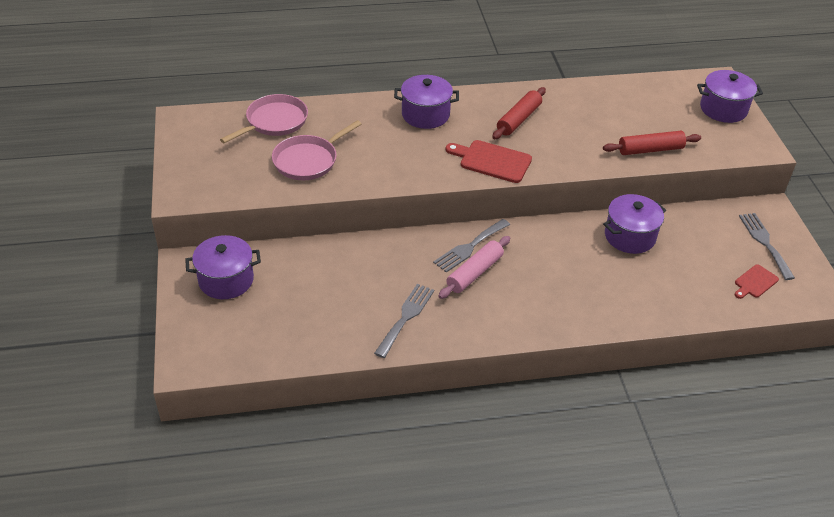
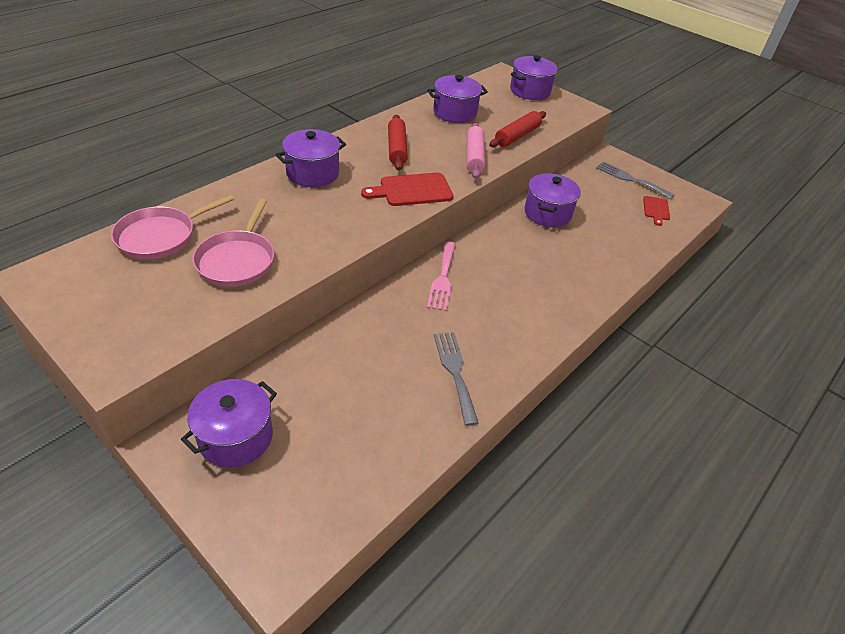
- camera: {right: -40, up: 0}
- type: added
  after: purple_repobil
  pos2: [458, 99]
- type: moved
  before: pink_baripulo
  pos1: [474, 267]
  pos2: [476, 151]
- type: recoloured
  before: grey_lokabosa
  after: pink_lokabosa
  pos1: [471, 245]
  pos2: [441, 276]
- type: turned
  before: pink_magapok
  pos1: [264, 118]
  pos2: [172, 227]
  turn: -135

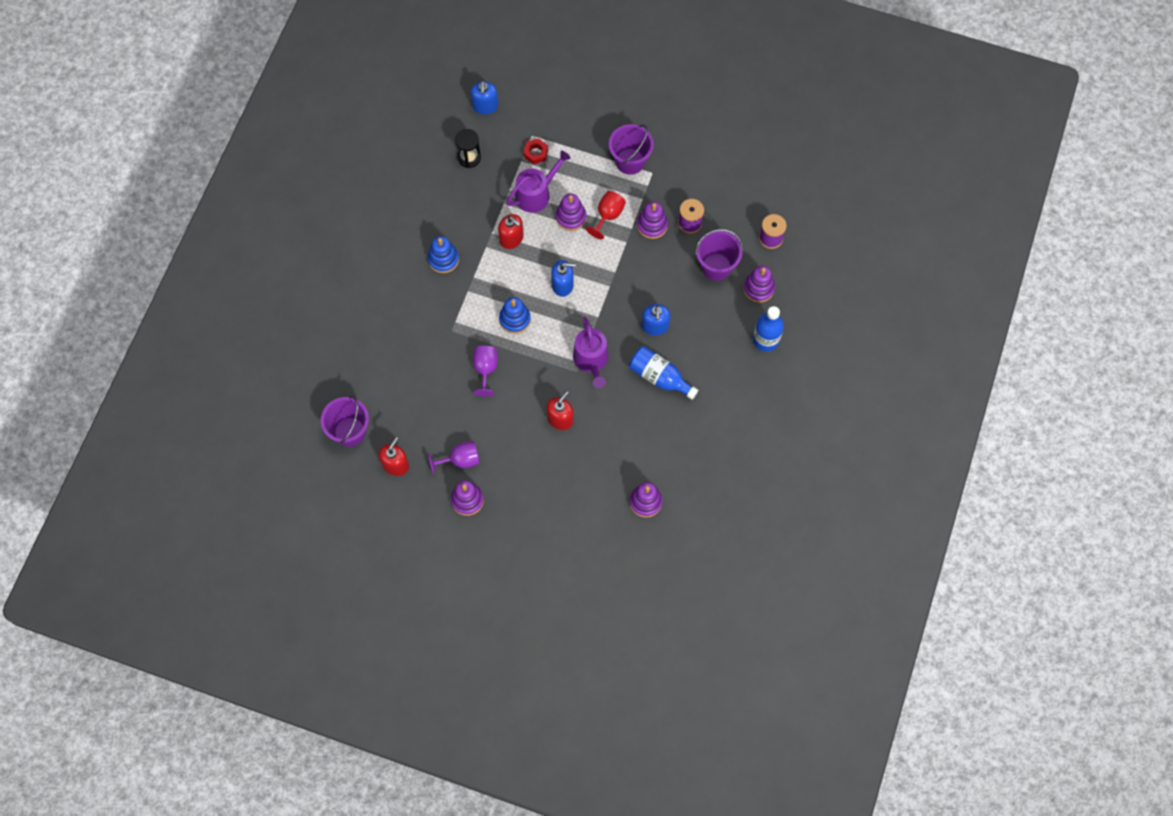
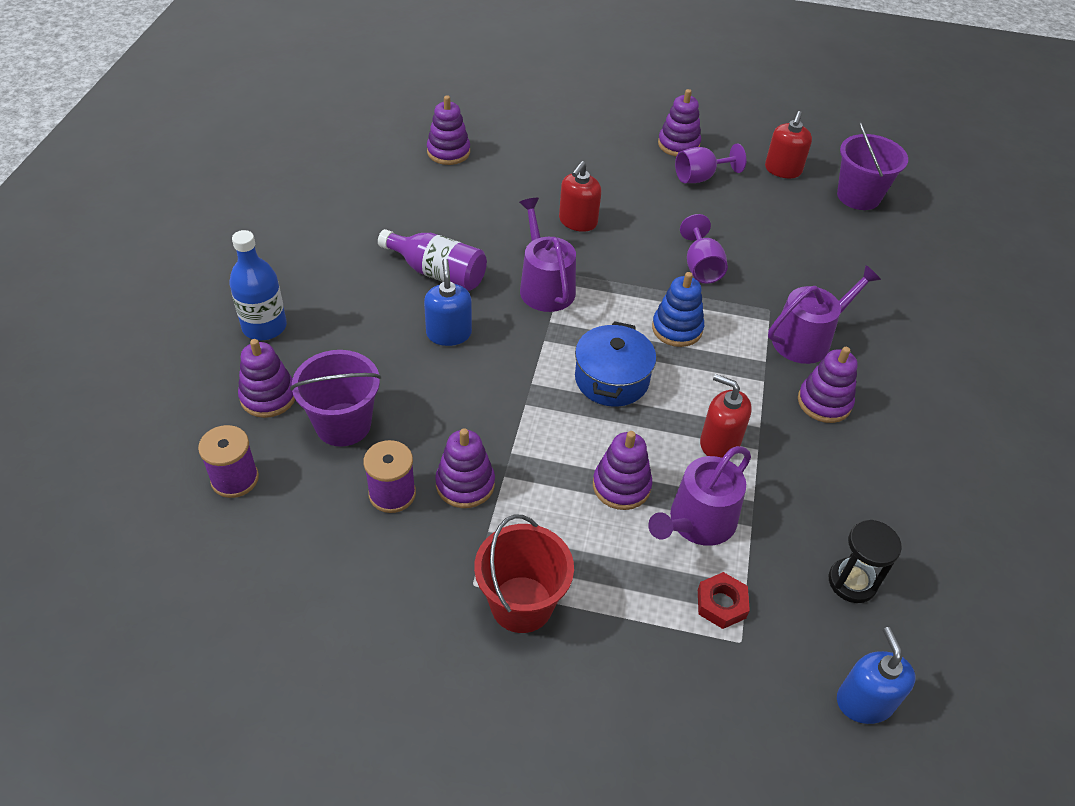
- camera: {right: 170, up: -20}
- type: removed
  before: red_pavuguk
  pos1: [606, 215]
- type: added
  after: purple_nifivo
  pos2: [824, 314]
- type: replaced
  before: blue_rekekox
  after: blue_repobil
  pos1: [563, 278]
  pos2: [615, 364]
- type: recoloured
  before: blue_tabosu
  after: purple_tabosu
  pos1: [443, 254]
  pos2: [828, 385]
- type: recoloured
  before: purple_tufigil
  after: red_tufigil
  pos1: [631, 149]
  pos2: [524, 574]
- type: recoloured
  before: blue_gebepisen
  after: purple_gebepisen
  pos1: [663, 373]
  pos2: [432, 260]

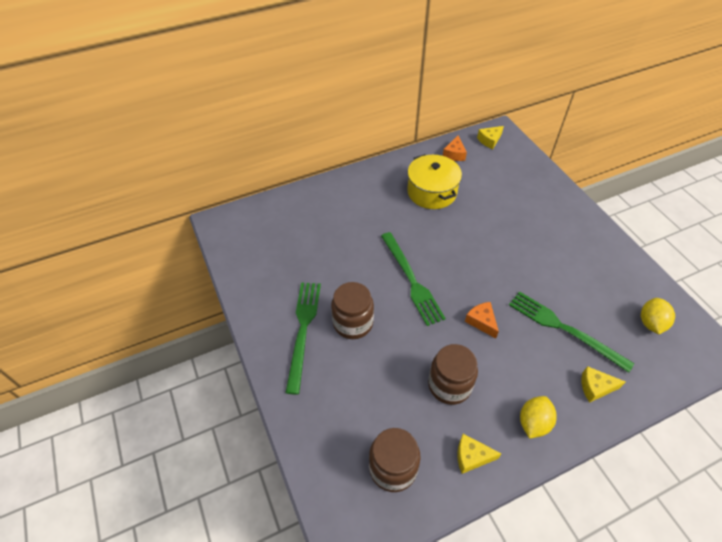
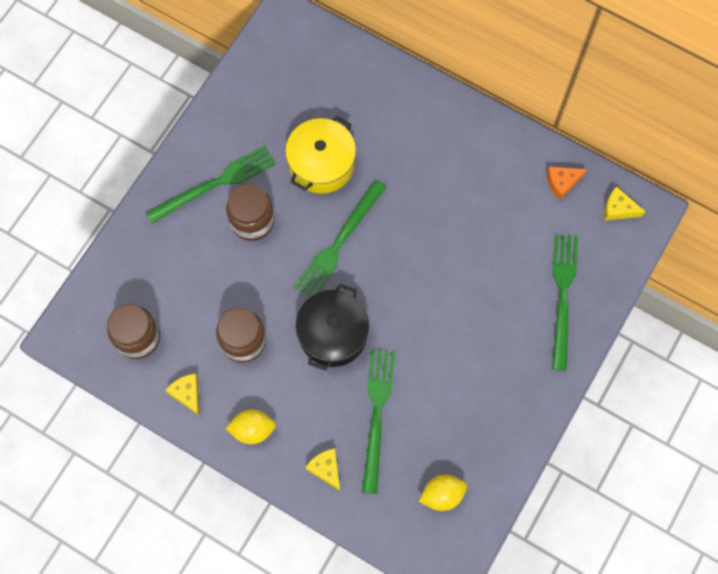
- camera: {right: 55, up: 20}
- type: added
  after: green_lokabosa
  pos2: [565, 302]
- type: moved
  before: yellow_repobil
  pos1: [434, 181]
  pos2: [320, 155]
- type: replaced
  before: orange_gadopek
  after: black_repobil
  pos1: [482, 320]
  pos2: [332, 327]

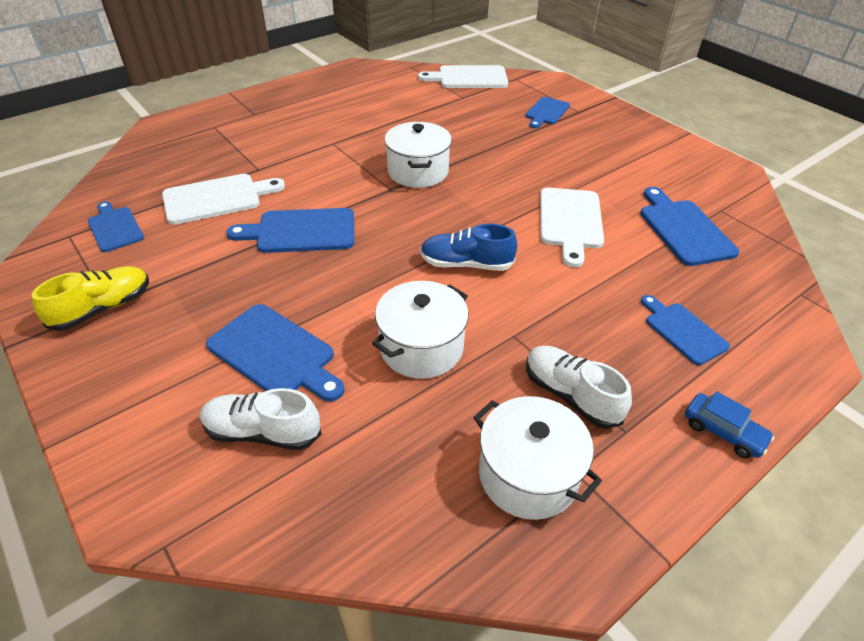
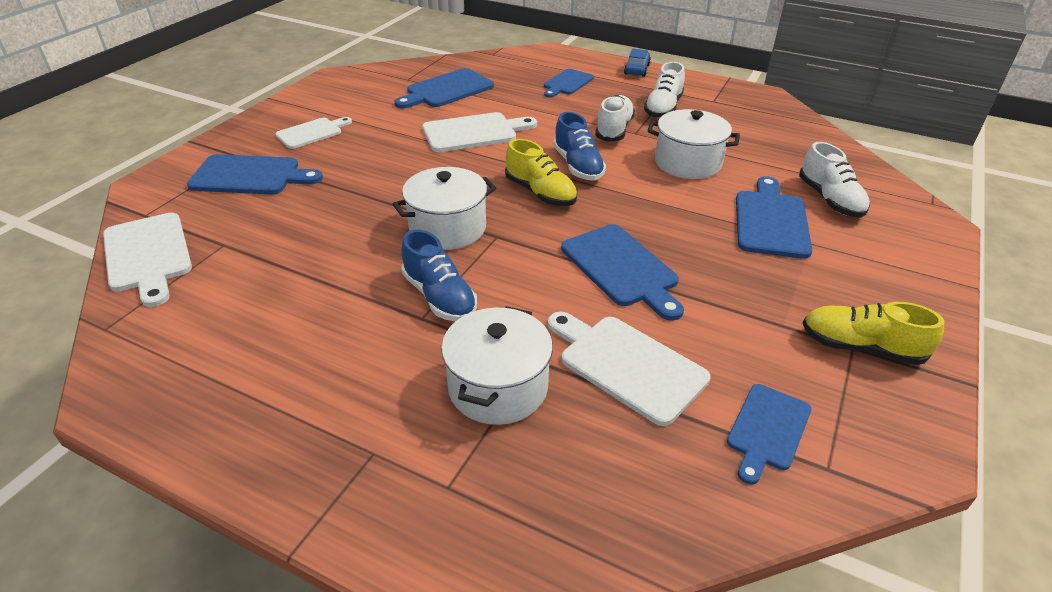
- camera: {right: -115, up: -5}
- type: added
  after: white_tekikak
  pos2: [313, 133]
- type: added
  after: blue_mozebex
  pos2: [439, 275]
- type: added
  after: yellow_mozebex
  pos2: [541, 172]
- type: added
  after: white_mozebex
  pos2: [615, 118]
- type: moved
  before: white_repobil
  pos1: [537, 458]
  pos2: [497, 365]
- type: resized
  before: blue_tekikak
  pos1: [548, 112]
  pos2: [255, 174]
  scale: 1.52

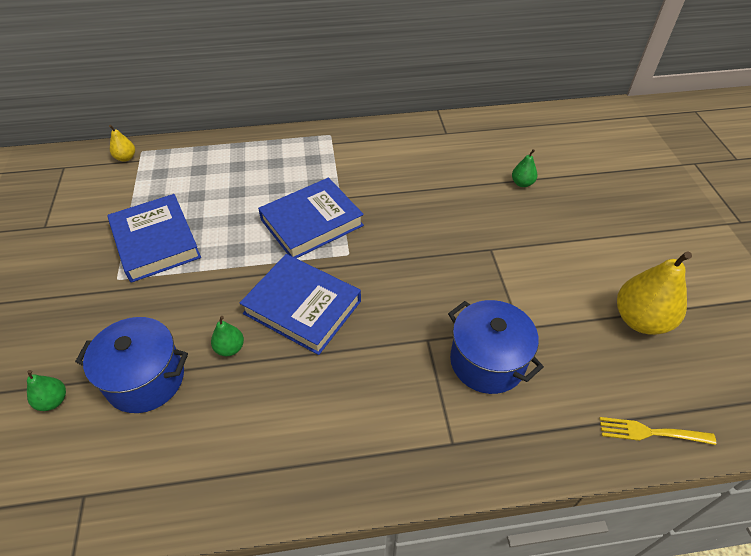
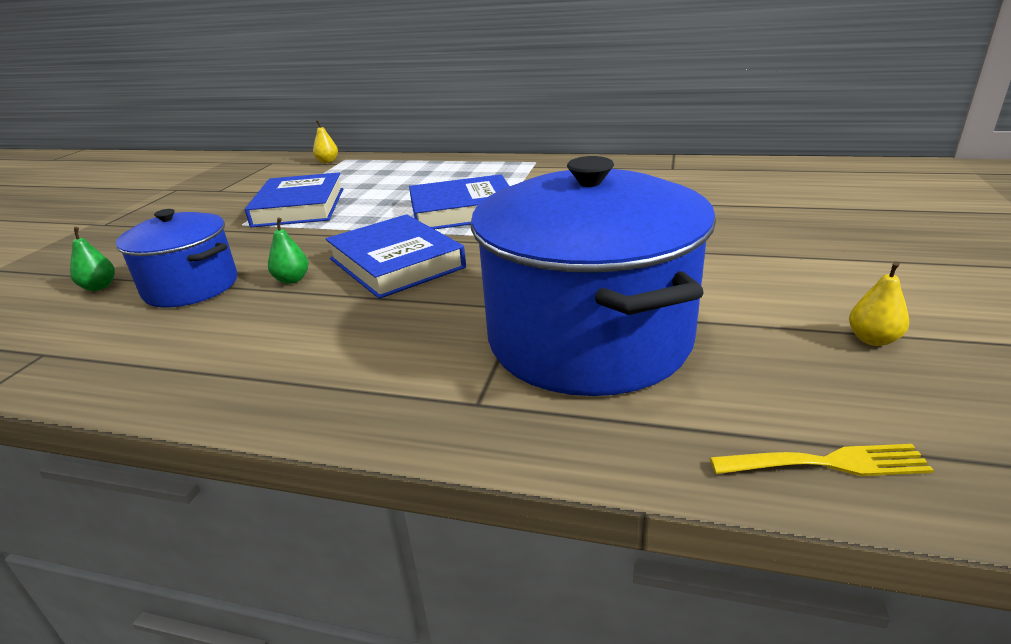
- camera: {right: 25, up: -20}
- type: removed
  before: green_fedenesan
  pos1: [525, 168]
- type: turned
  before: yellow_lokabosa
  pos1: [658, 431]
  pos2: [822, 460]
  turn: 150
- type: resized
  before: blue_repobil
  pos1: [496, 347]
  pos2: [593, 276]
  scale: 1.78
- type: resized
  before: yellow_fedenesan
  pos1: [654, 293]
  pos2: [879, 303]
  scale: 0.49

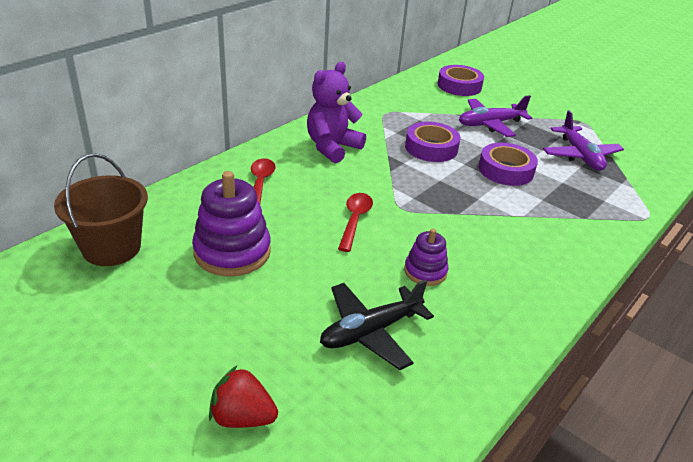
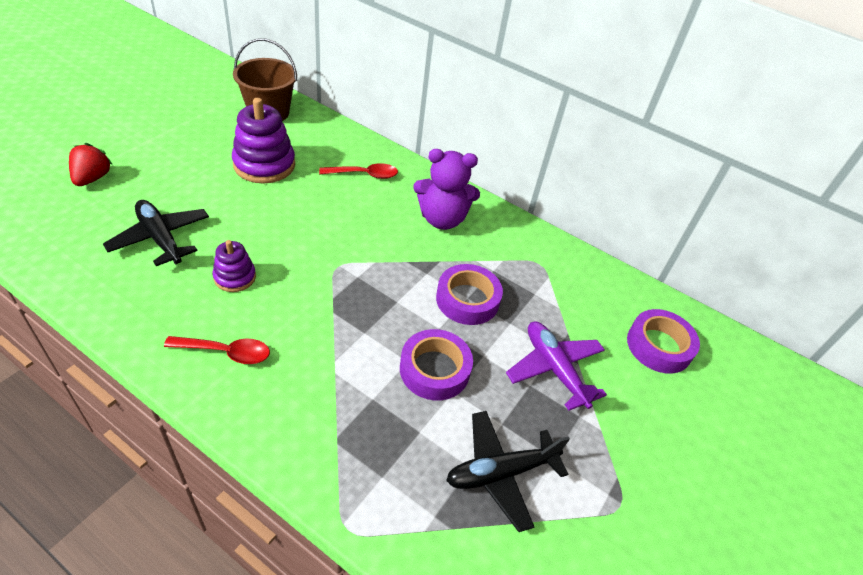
- camera: {right: 80, up: 10}
- type: moved
  before: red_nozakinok
  pos1: [355, 222]
  pos2: [217, 350]
- type: recoloured
  before: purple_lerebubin
  after: black_lerebubin
  pos1: [583, 140]
  pos2: [508, 471]
- type: turned
  before: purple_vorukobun
  pos1: [336, 112]
  pos2: [446, 189]
  turn: 150

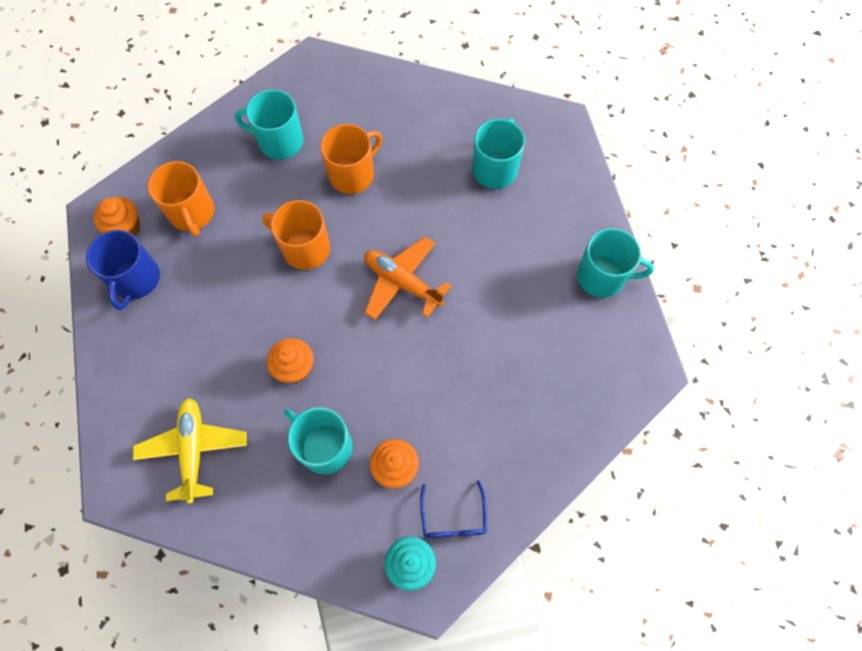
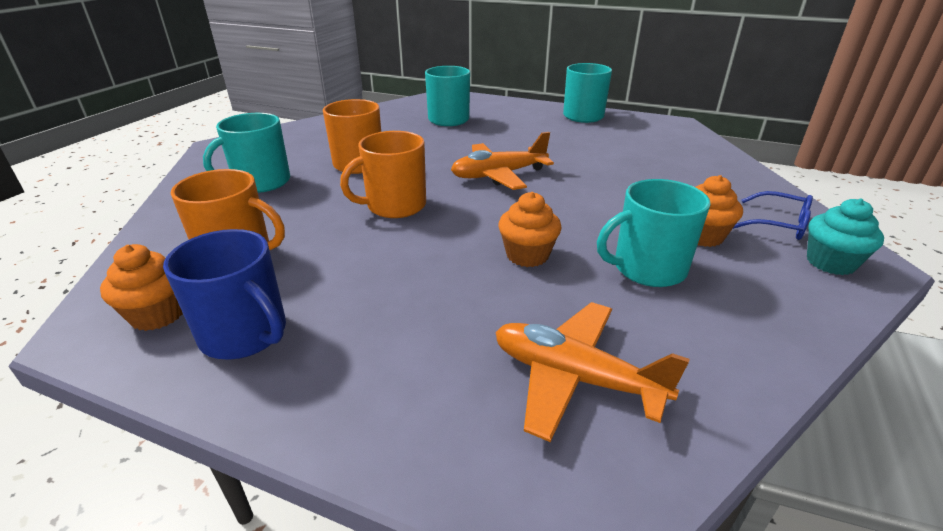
- camera: {right: -55, up: -35}
- type: recoloured
  before: yellow_lerebubin
  after: orange_lerebubin
  pos1: [190, 451]
  pos2: [592, 372]

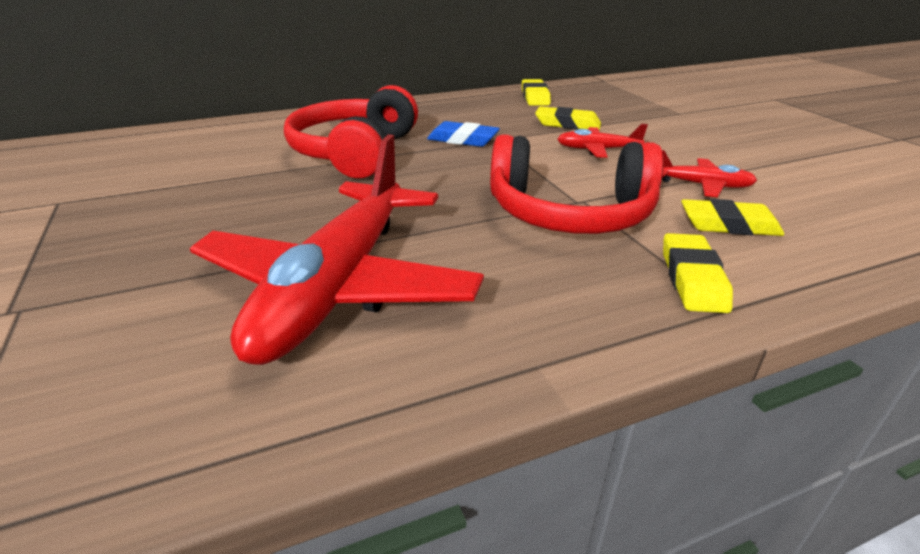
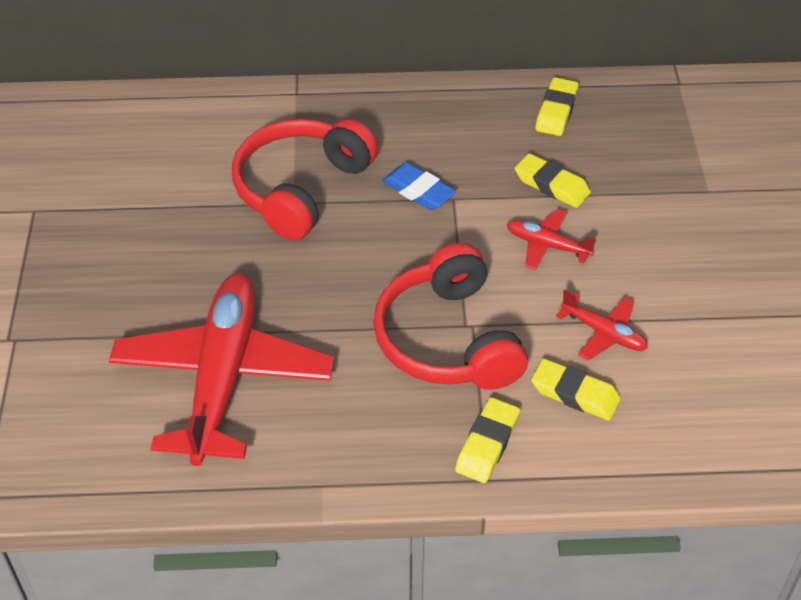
- camera: {right: 20, up: 15}
- type: turned
  before: red_lerebubin
  pos1: [337, 249]
  pos2: [221, 369]
  turn: 150
- type: turned
  before: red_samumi
  pos1: [576, 184]
  pos2: [450, 316]
  turn: 45

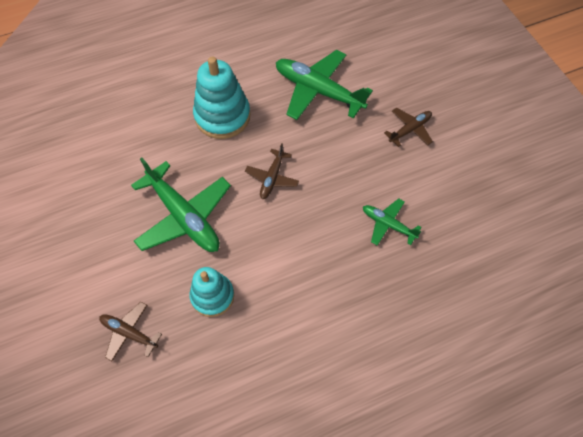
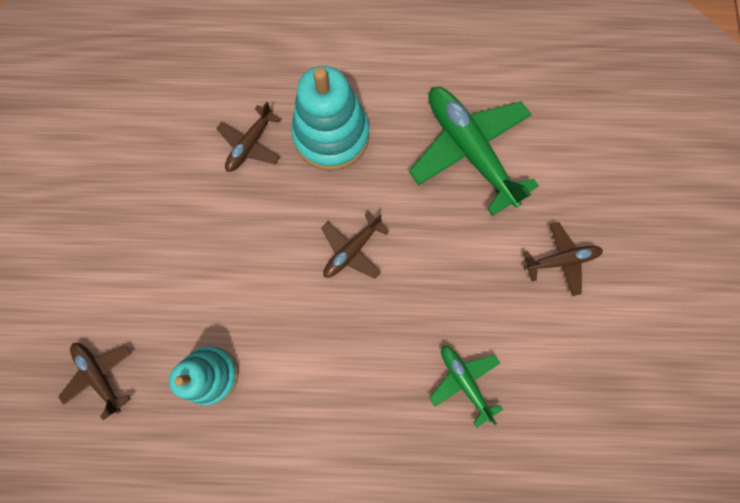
- camera: {right: 25, up: 15}
- type: removed
  before: green_lerebubin
  pos1: [181, 204]
- type: added
  after: brown_lerebubin
  pos2: [248, 137]

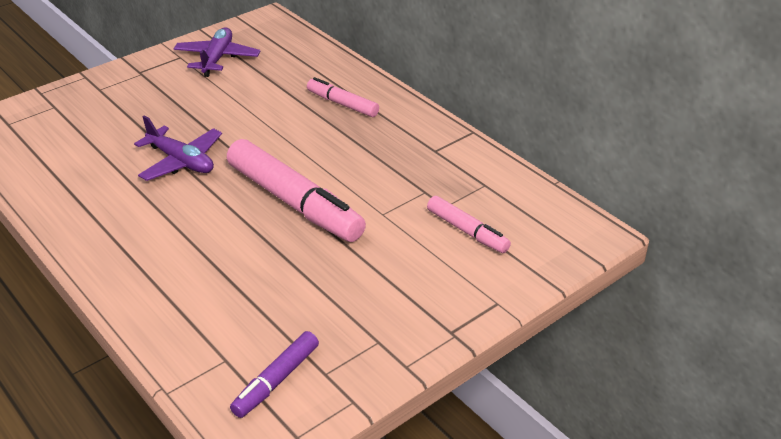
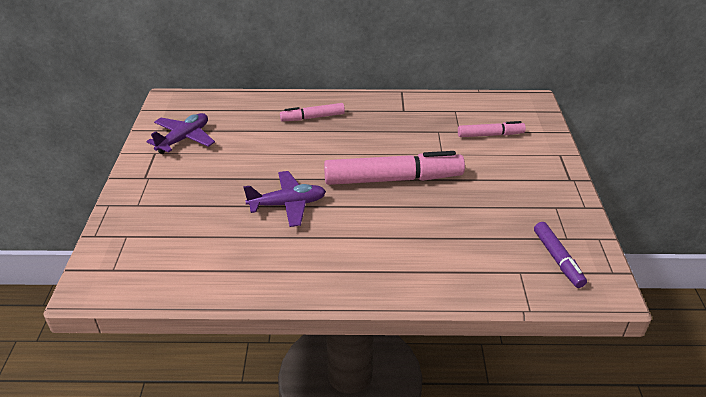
- camera: {right: -50, up: 0}
- type: turned
  before: purple_lerebubin
  pos1: [216, 52]
  pos2: [180, 133]
  turn: 75

